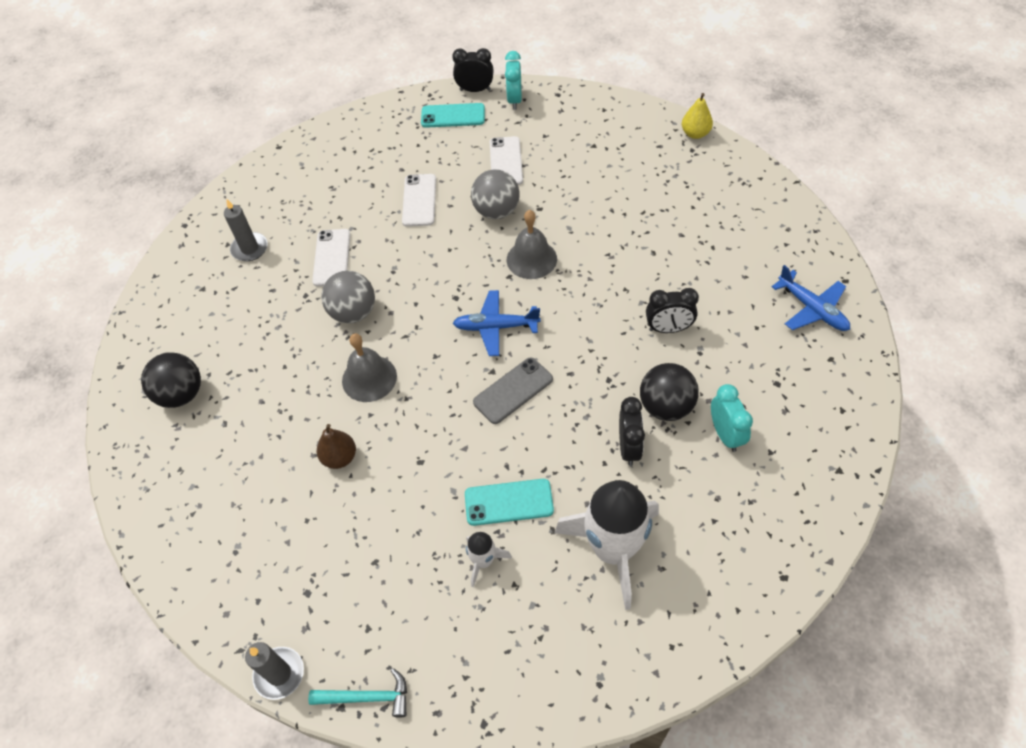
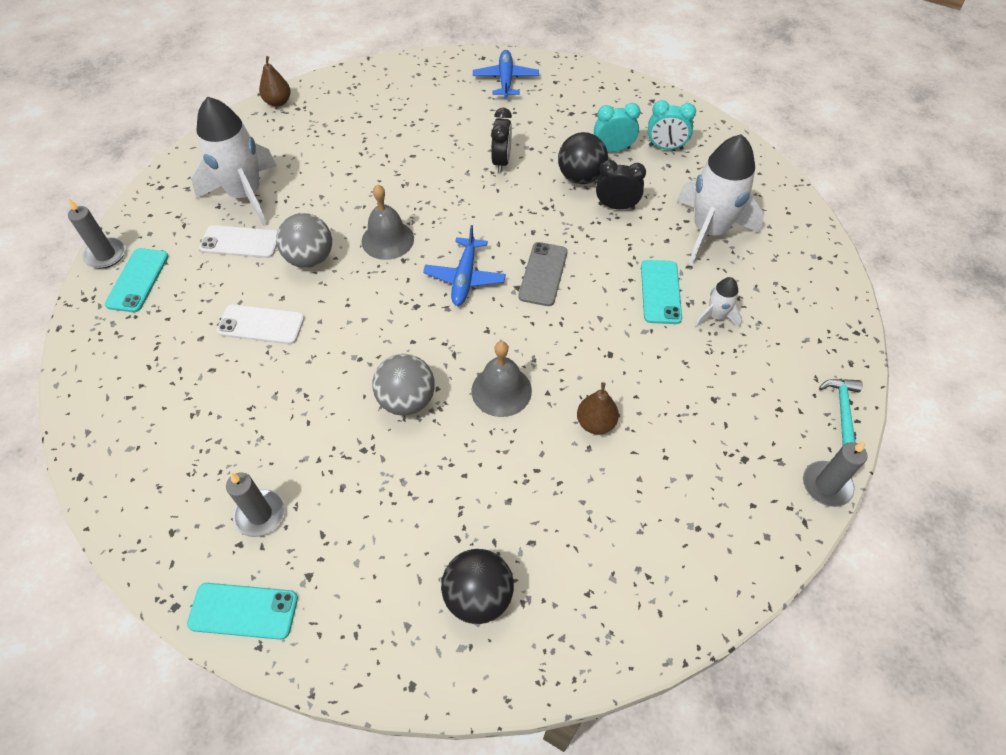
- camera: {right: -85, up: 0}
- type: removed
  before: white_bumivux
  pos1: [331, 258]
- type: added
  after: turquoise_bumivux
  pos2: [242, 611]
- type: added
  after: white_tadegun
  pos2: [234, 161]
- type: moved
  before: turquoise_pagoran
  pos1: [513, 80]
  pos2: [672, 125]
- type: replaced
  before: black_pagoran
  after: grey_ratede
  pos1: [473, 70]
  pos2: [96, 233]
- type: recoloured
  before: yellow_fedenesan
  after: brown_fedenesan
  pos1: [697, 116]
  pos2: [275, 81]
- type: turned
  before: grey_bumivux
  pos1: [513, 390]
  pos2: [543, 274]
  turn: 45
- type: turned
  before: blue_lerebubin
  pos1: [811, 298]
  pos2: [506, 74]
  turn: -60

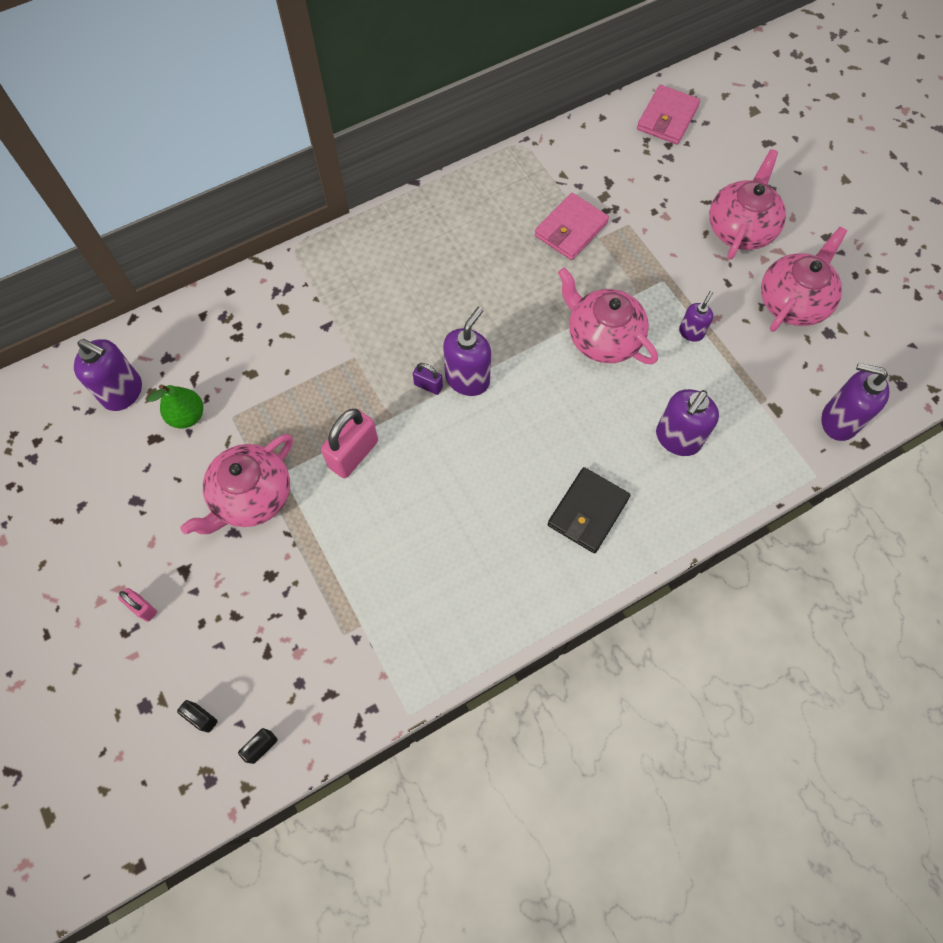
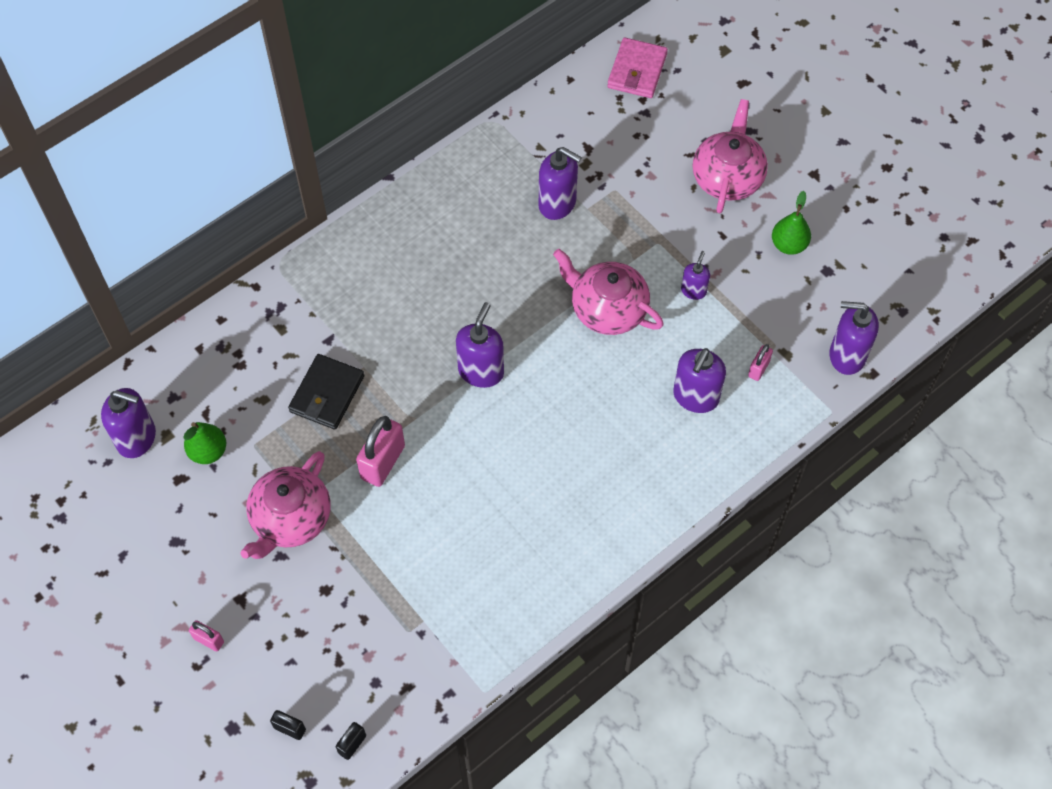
- camera: {right: -10, up: -5}
- type: removed
  before: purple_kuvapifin
  pos1: [428, 379]
- type: added
  after: pink_kuvapifin
  pos2: [760, 362]
- type: moved
  before: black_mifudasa
  pos1: [589, 510]
  pos2: [326, 392]
- type: replaced
  before: pink_mifudasa
  after: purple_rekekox
  pos1: [572, 226]
  pos2: [560, 183]
- type: replaced
  before: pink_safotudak
  after: green_fedenesan
  pos1: [804, 279]
  pos2: [791, 223]

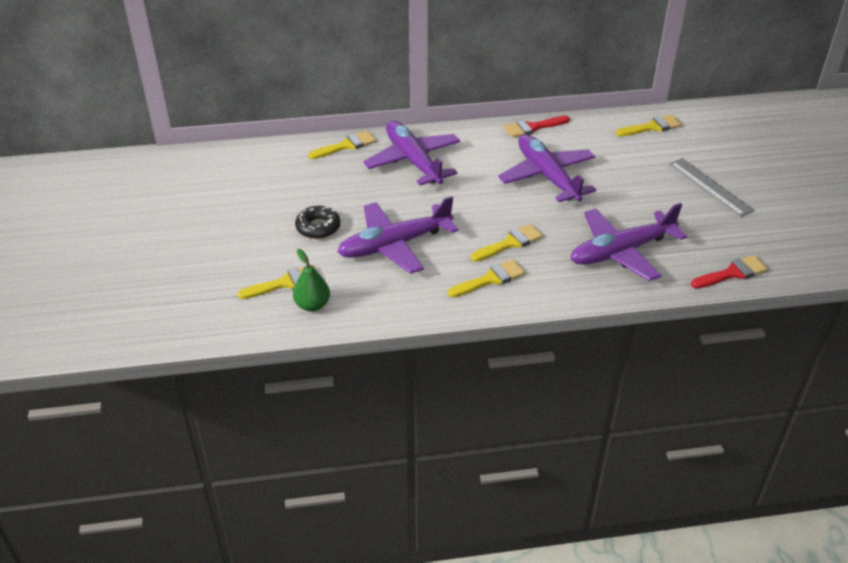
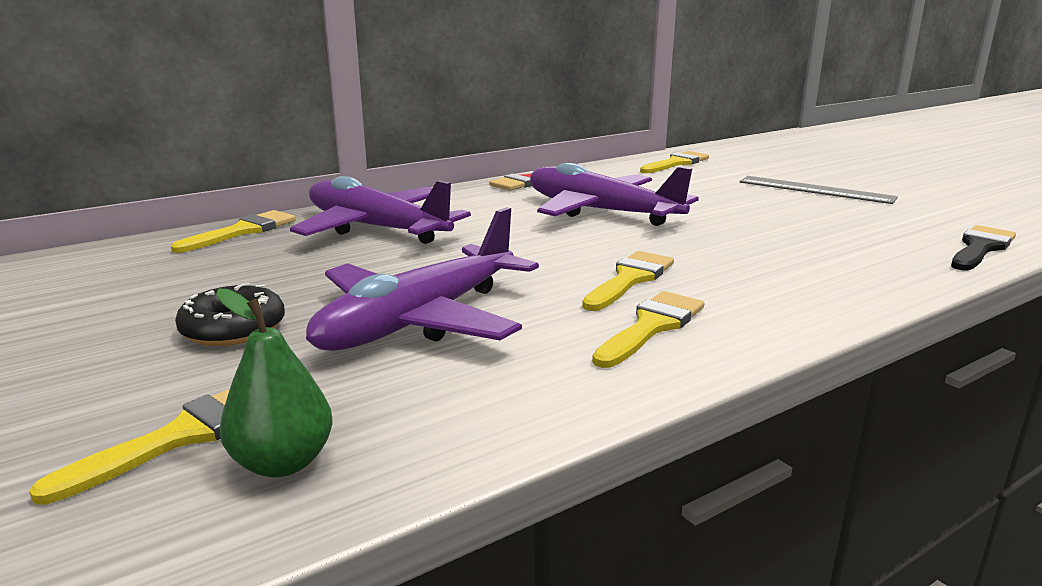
- camera: {right: -25, up: -20}
- type: removed
  before: purple_lerebubin
  pos1: [629, 242]
- type: recoloured
  before: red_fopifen
  after: black_fopifen
  pos1: [729, 272]
  pos2: [983, 247]

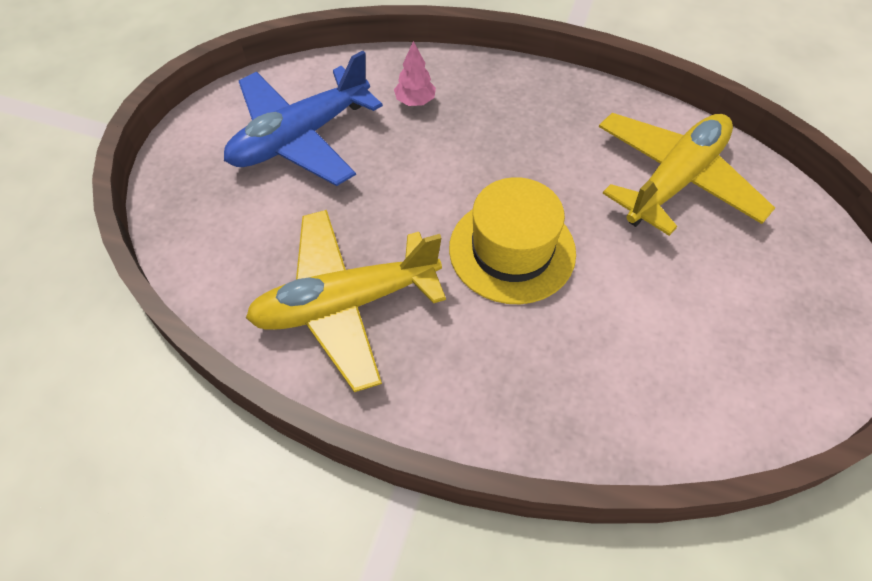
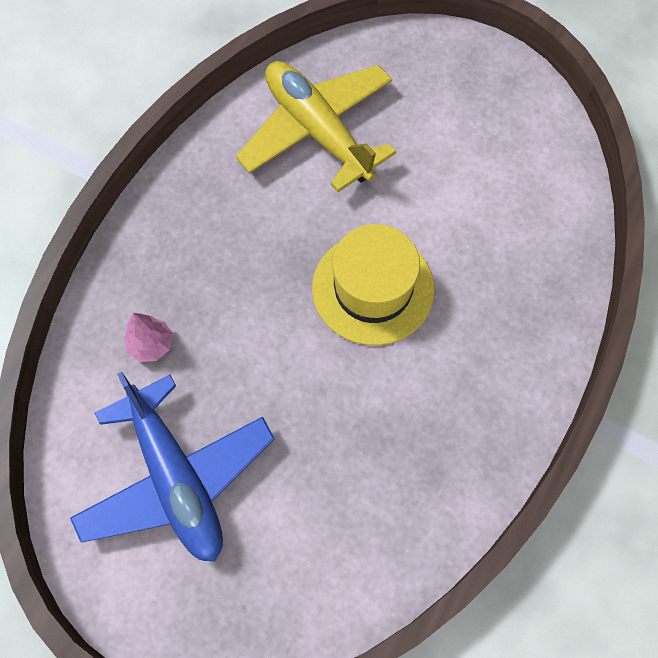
- camera: {right: -80, up: 10}
- type: removed
  before: yellow_lerebubin
  pos1: [346, 301]

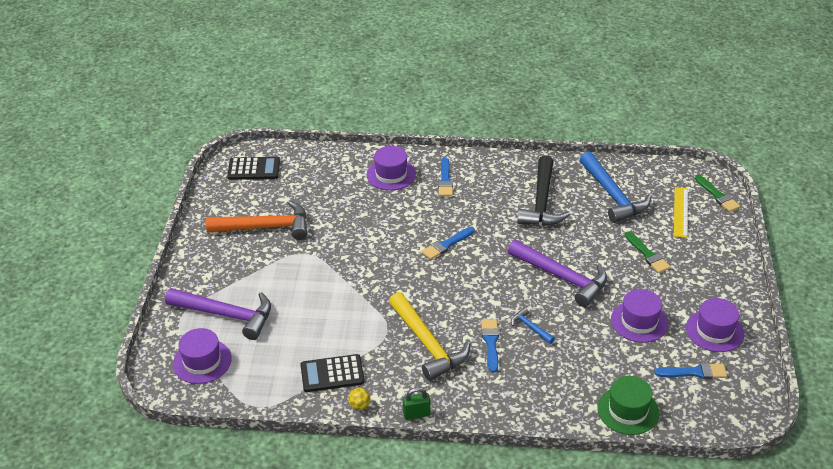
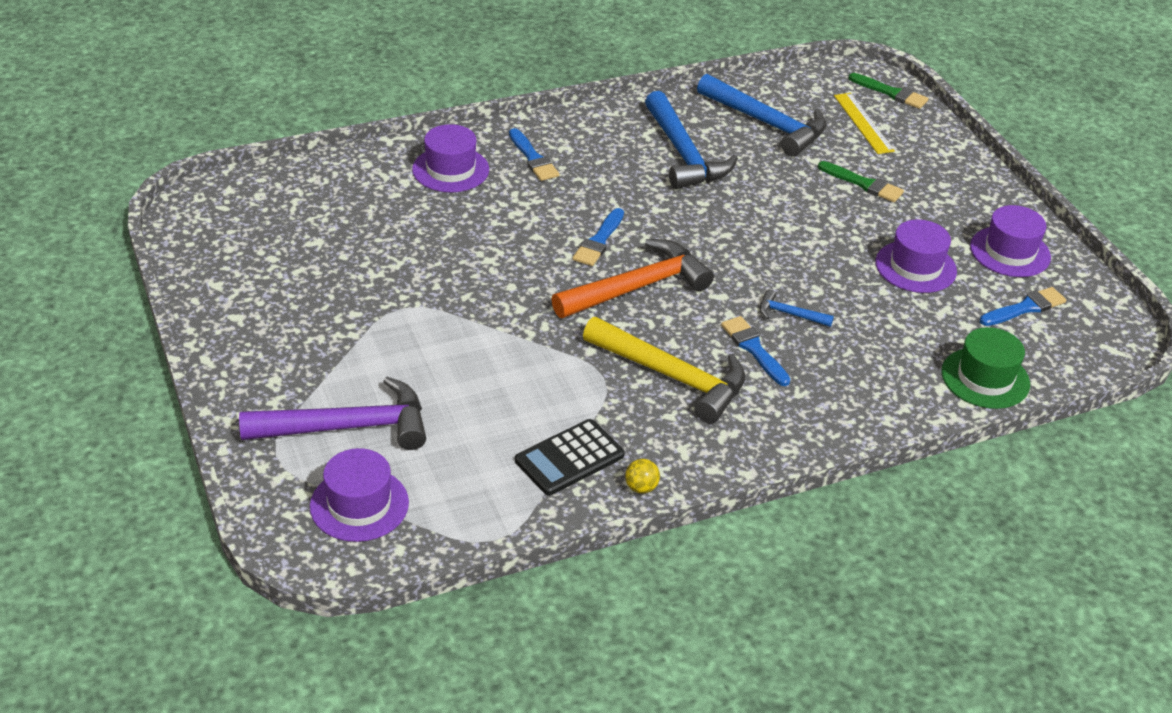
- camera: {right: -30, up: 0}
- type: removed
  before: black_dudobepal
  pos1: [253, 168]
- type: removed
  before: green_kuvapifin
  pos1: [417, 403]
- type: removed
  before: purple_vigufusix
  pos1: [557, 273]
- type: moved
  before: orange_vigufusix
  pos1: [256, 220]
  pos2: [632, 278]
- type: recoloured
  before: black_vigufusix
  after: blue_vigufusix
  pos1: [543, 190]
  pos2: [691, 140]

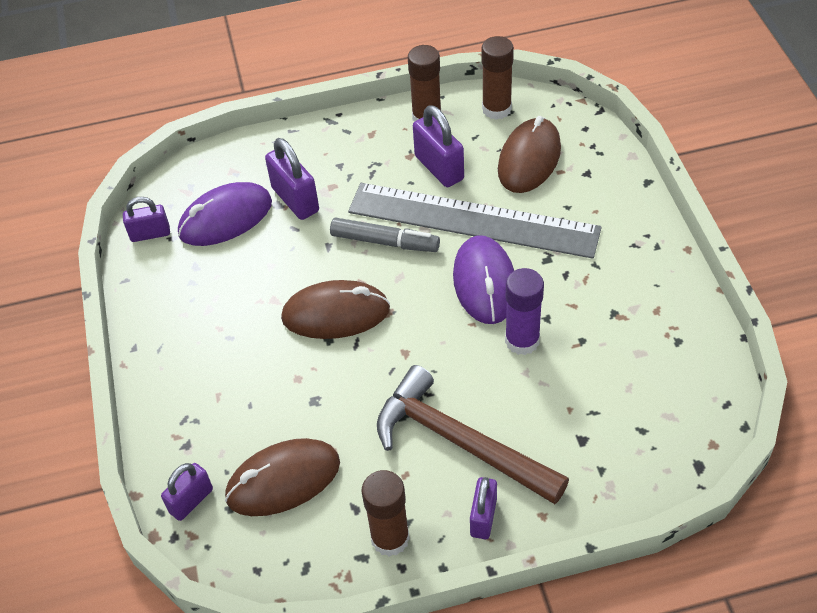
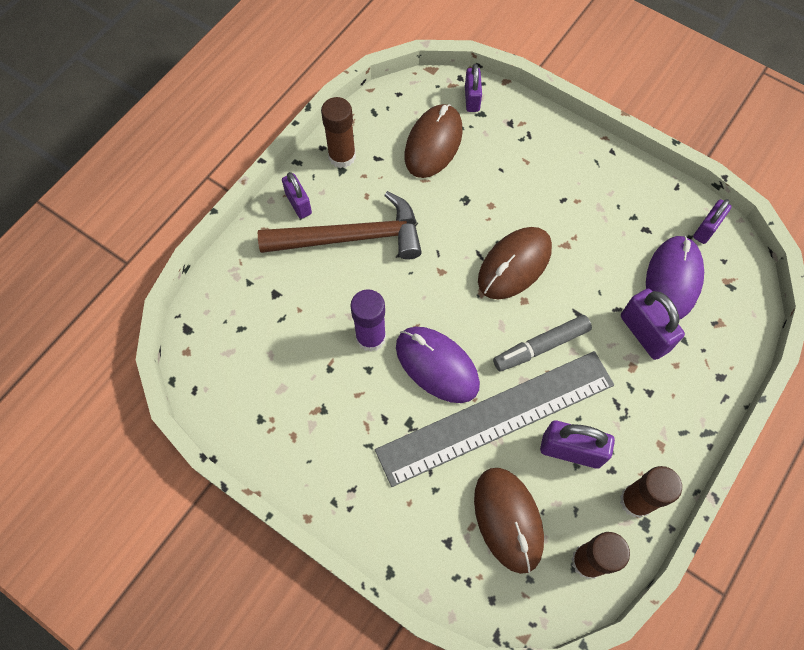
- camera: {right: 135, up: 15}
- type: turned
  before: purple_kuvapifin
  pos1: [292, 179]
  pos2: [653, 324]
  turn: 45

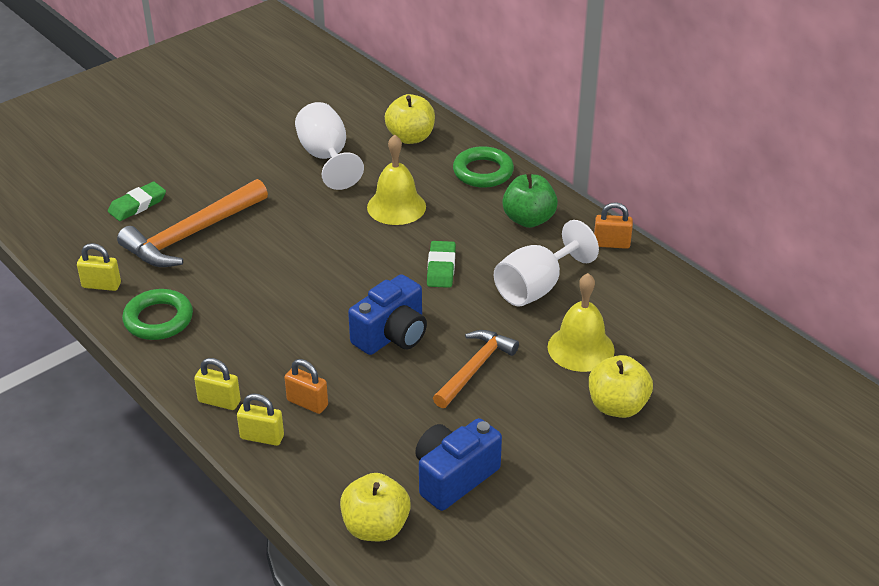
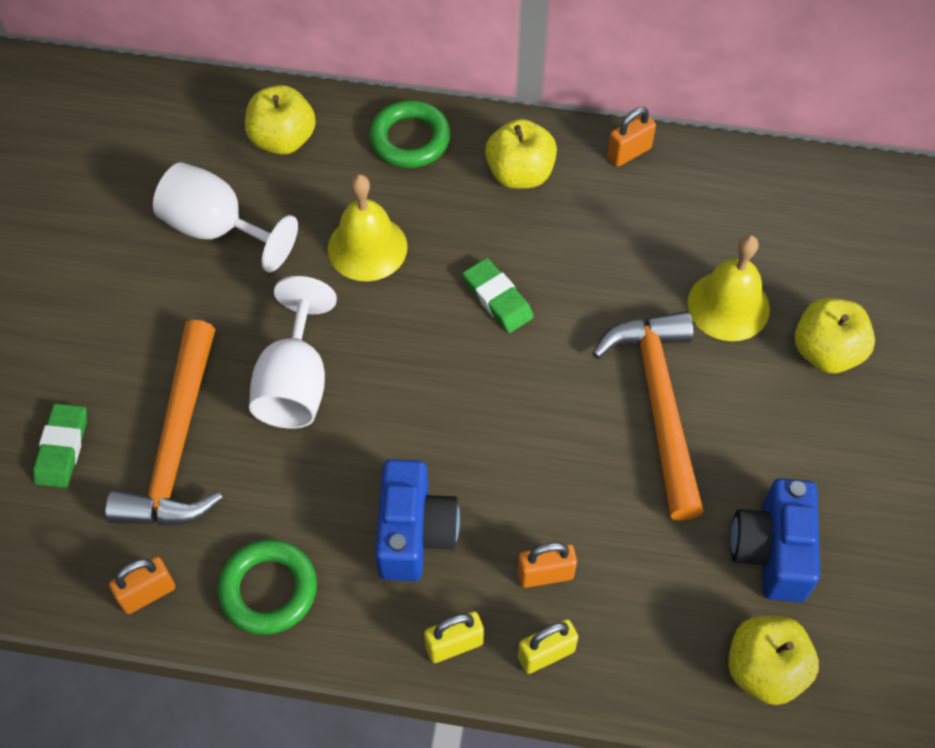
- camera: {right: -40, up: 20}
- type: moved
  before: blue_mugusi
  pos1: [387, 314]
  pos2: [417, 520]
- type: moved
  before: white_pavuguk
  pos1: [546, 263]
  pos2: [293, 352]
- type: recoloured
  before: yellow_kuvapifin
  after: orange_kuvapifin
  pos1: [99, 267]
  pos2: [142, 585]
- type: recoloured
  before: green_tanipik
  after: yellow_tanipik
  pos1: [530, 200]
  pos2: [521, 154]
- type: resized
  before: orange_vigufusix
  pos1: [476, 369]
  pos2: [648, 416]
  scale: 1.54

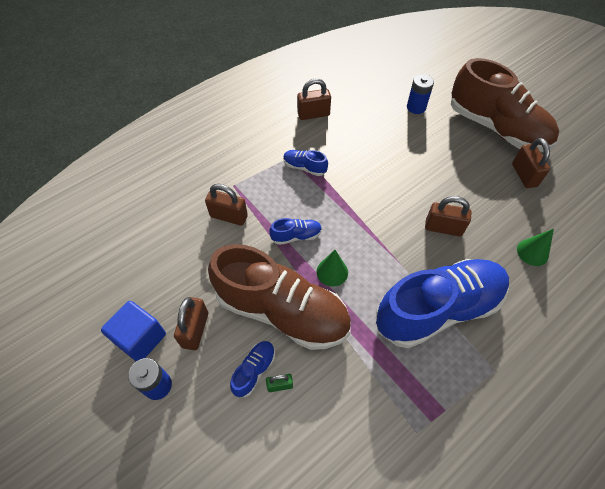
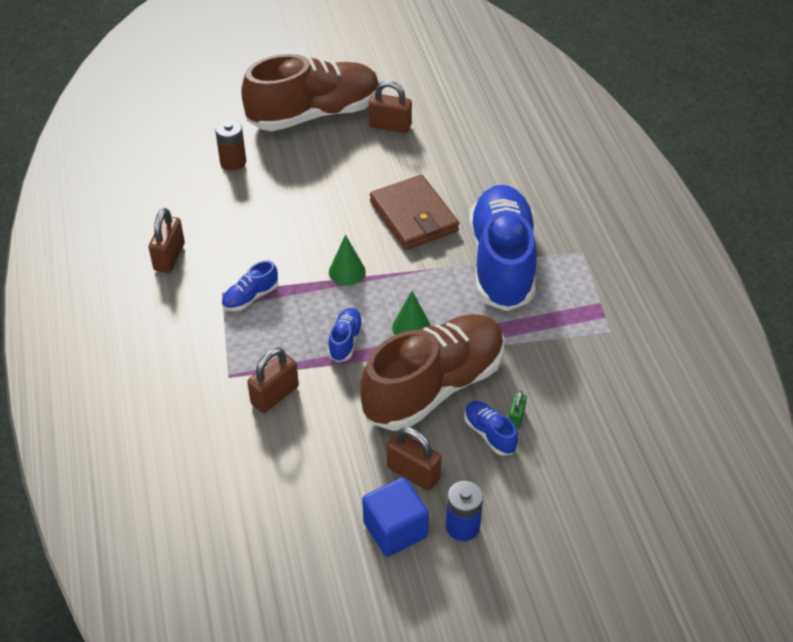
- camera: {right: -65, up: -10}
- type: moved
  before: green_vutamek
  pos1: [535, 247]
  pos2: [347, 260]
- type: replaced
  before: brown_kuvapifin
  after: brown_mifudasa
  pos1: [448, 216]
  pos2: [414, 212]
- type: recoloured
  before: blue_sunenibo
  after: brown_sunenibo
  pos1: [420, 94]
  pos2: [230, 145]

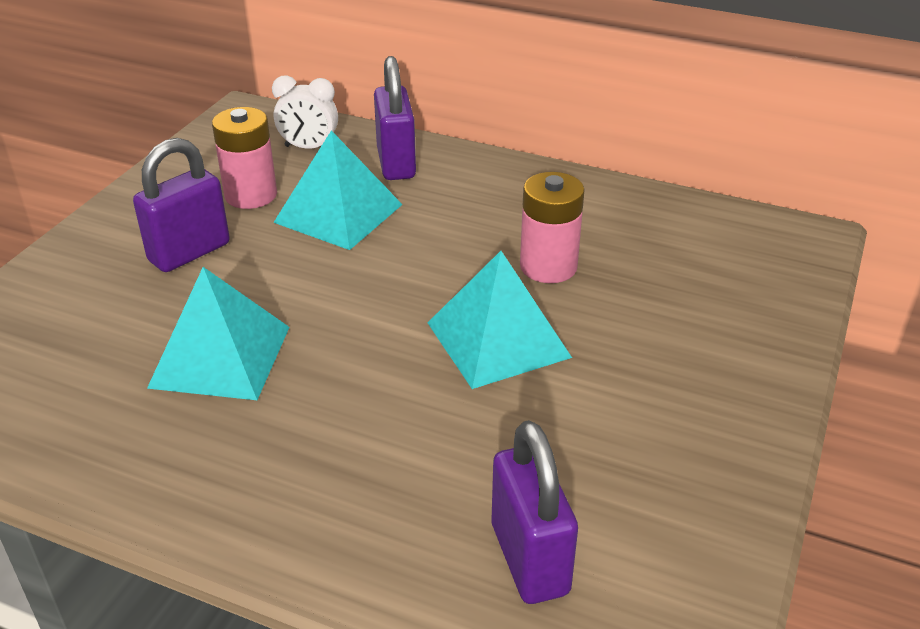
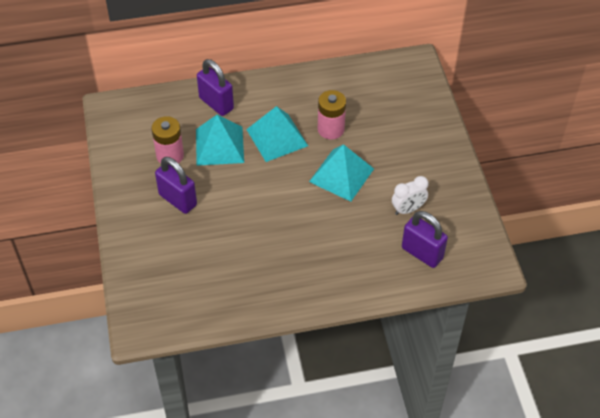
- camera: {right: -35, up: 15}
- type: moved
  before: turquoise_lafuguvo
  pos1: [218, 333]
  pos2: [277, 134]
- type: moved
  before: white_pagoran
  pos1: [305, 112]
  pos2: [410, 195]
- type: turned
  before: purple_kuvapifin
  pos1: [181, 205]
  pos2: [176, 185]
  turn: -60

